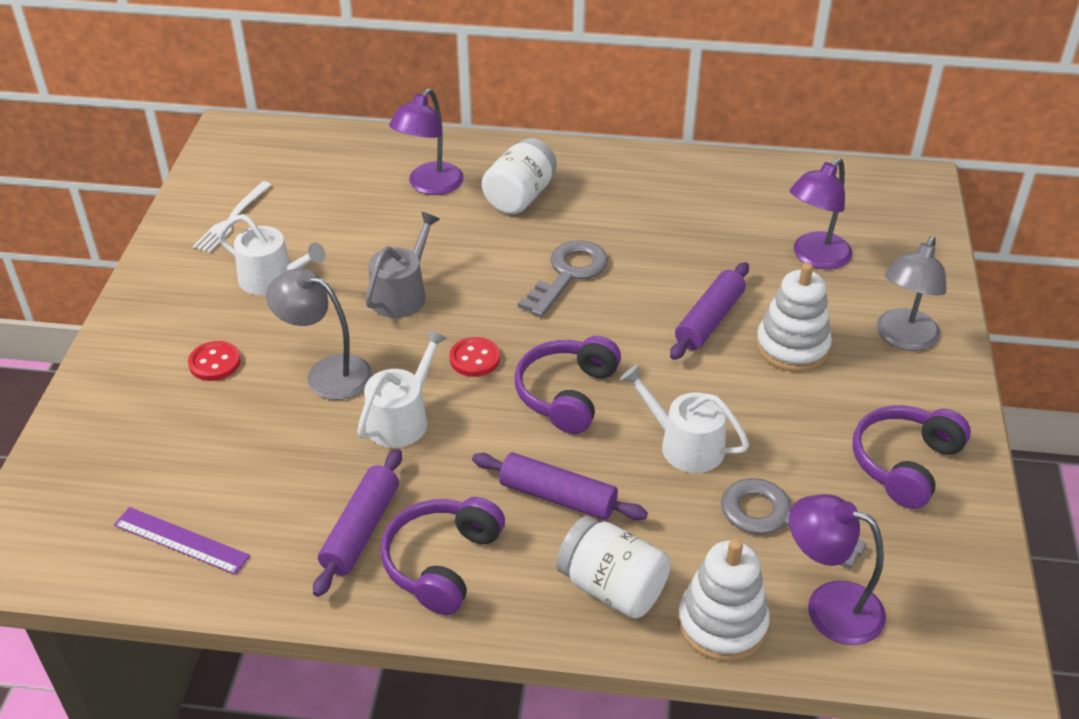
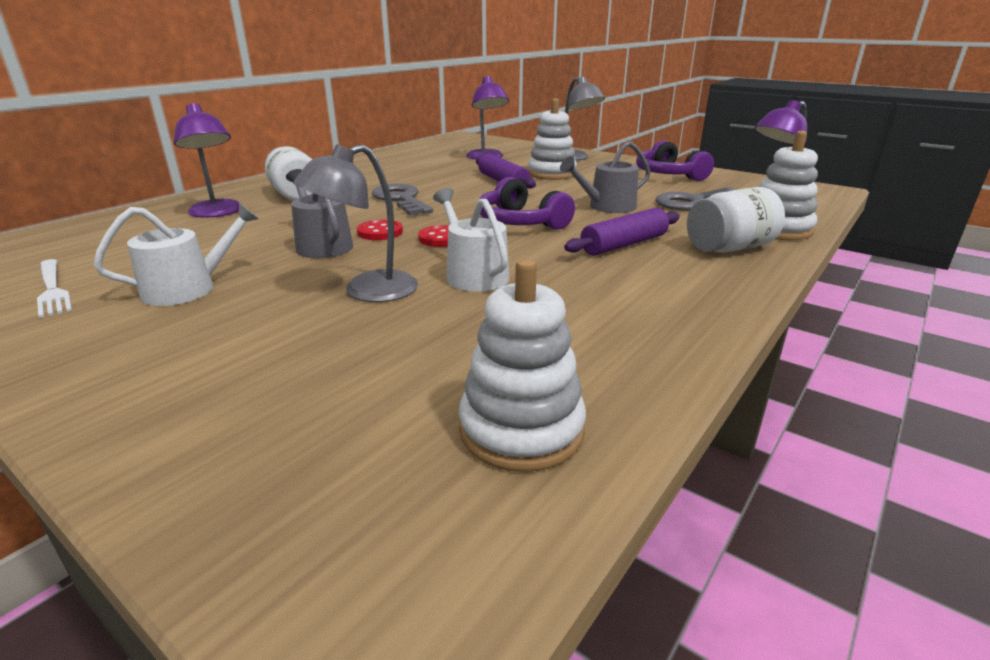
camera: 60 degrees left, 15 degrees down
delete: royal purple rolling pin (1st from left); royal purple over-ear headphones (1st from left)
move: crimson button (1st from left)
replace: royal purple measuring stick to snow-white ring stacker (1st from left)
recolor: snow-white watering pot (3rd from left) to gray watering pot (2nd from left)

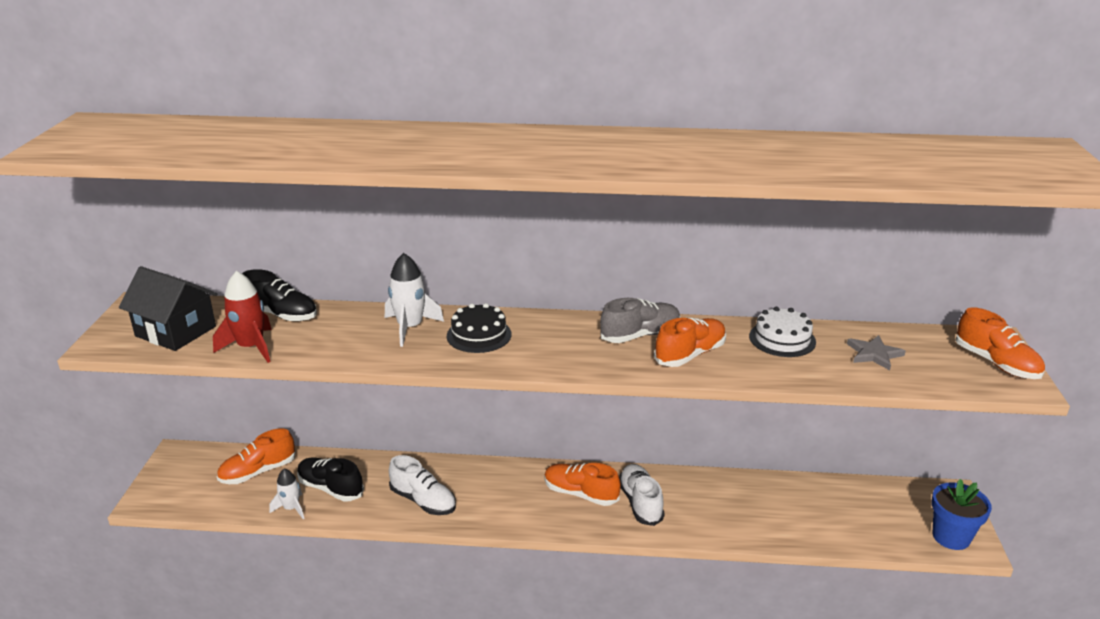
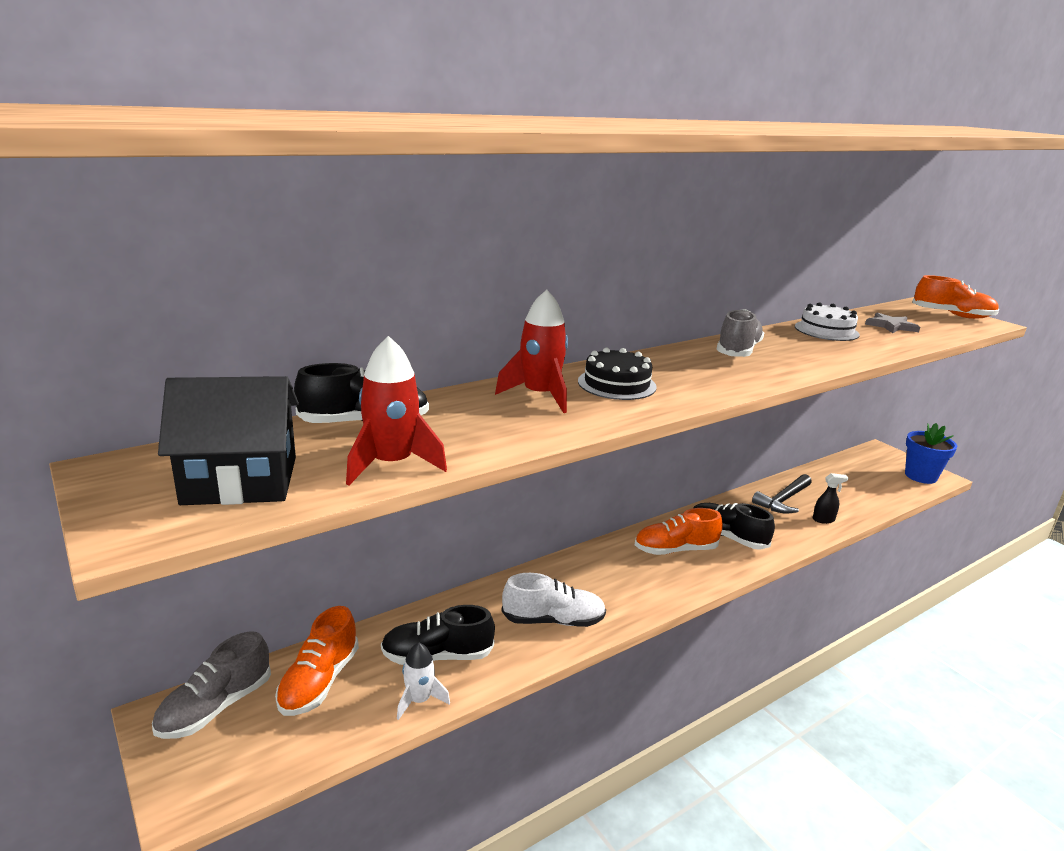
camera: 40 degrees left, 5 degrees down
delete: bright orange shoe (3rd from left)
insert: gray shoe (1st from left); jet-black carpenter's hammer; jet-black sprayer
recolor: snow-white toy rocket (2nd from left) to crimson toy rocket (2nd from left); snow-white shoe (2nd from left) to jet-black shoe (3rd from left)

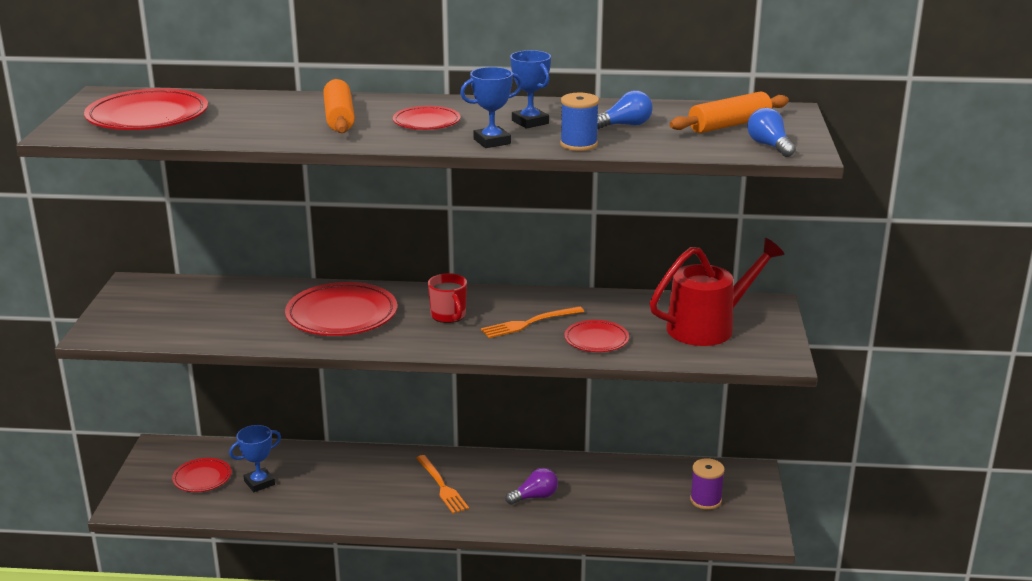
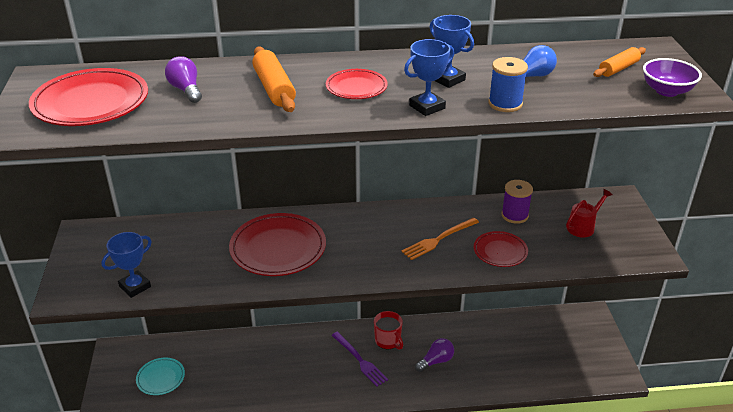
camera: 10 degrees left, 10 degrees up
insert: royal purple bulb (1st from left)
move: blue award cup (1st from left); crimson coffee mug; royal purple bobbin
replace: blue bulb (2nd from left) to royal purple bowl
recolor: crimson dinner plate (2nd from left) to aqua dinner plate; bright orange table fork (1st from left) to royal purple table fork
resize: crimson watering pot x0.50; bright orange rolling pin (2nd from left) x0.65

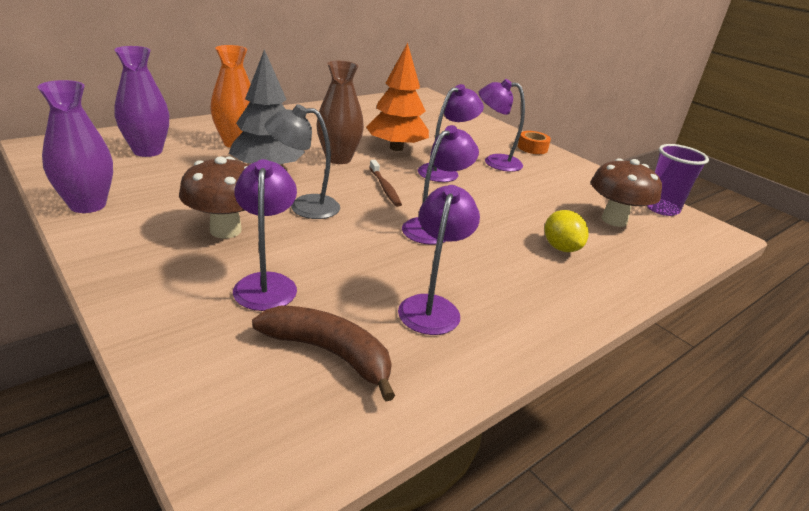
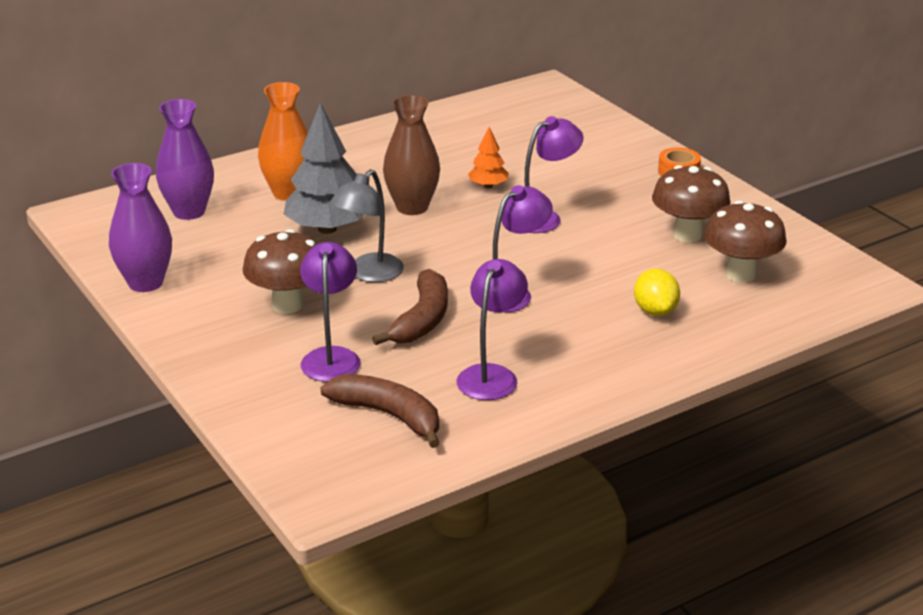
camera: 10 degrees right, 0 degrees up
delete: russet tooth brush; royal purple reading lamp (5th from left); royal purple cup
insert: russet banana fruit (2nd from left); russet toadstool (2nd from left)
rotate: gray reading lamp 60 degrees counterclockwise
resize: bright orange fir tree x0.50

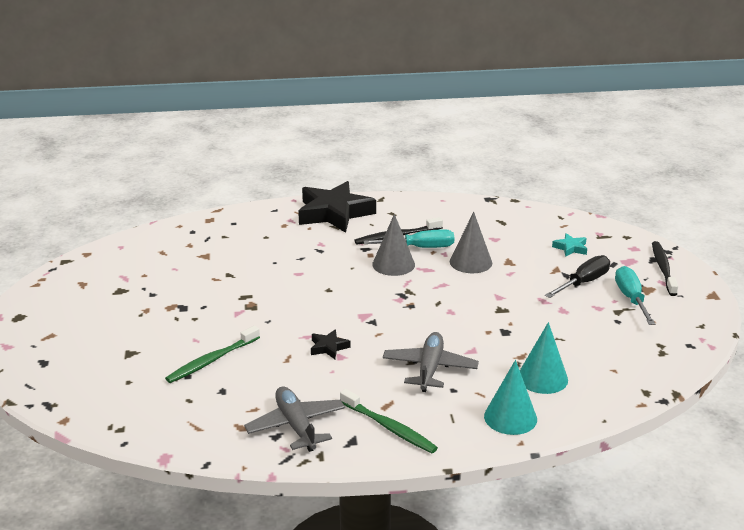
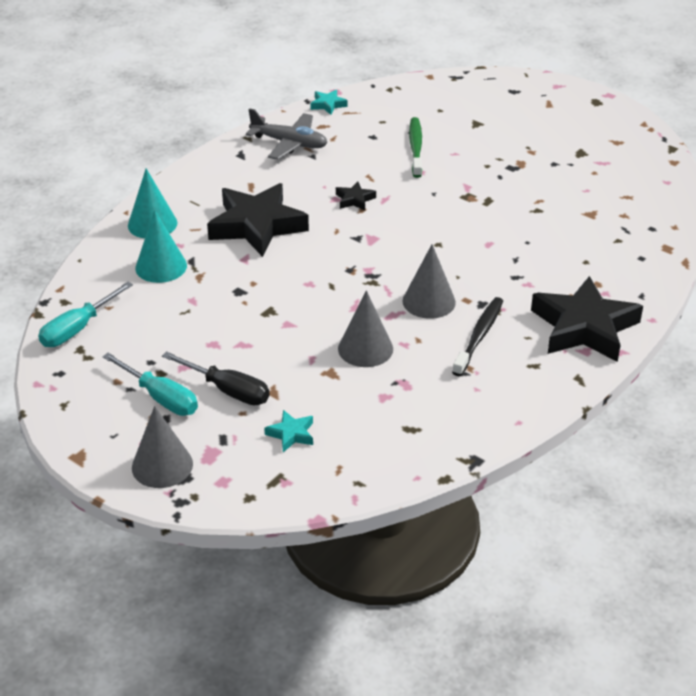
camera: 135 degrees right, 10 degrees up
delete: emerald tooth brush (2nd from left)
insert: aqua star (2nd from left)
move: aqua hand screwdriver (1st from left)
replace: jet-black tooth brush (2nd from left) to gray solid cone (1st from left); gray aeroplane (2nd from left) to jet-black star (1st from left)
rotate: jet-black hand screwdriver 60 degrees counterclockwise

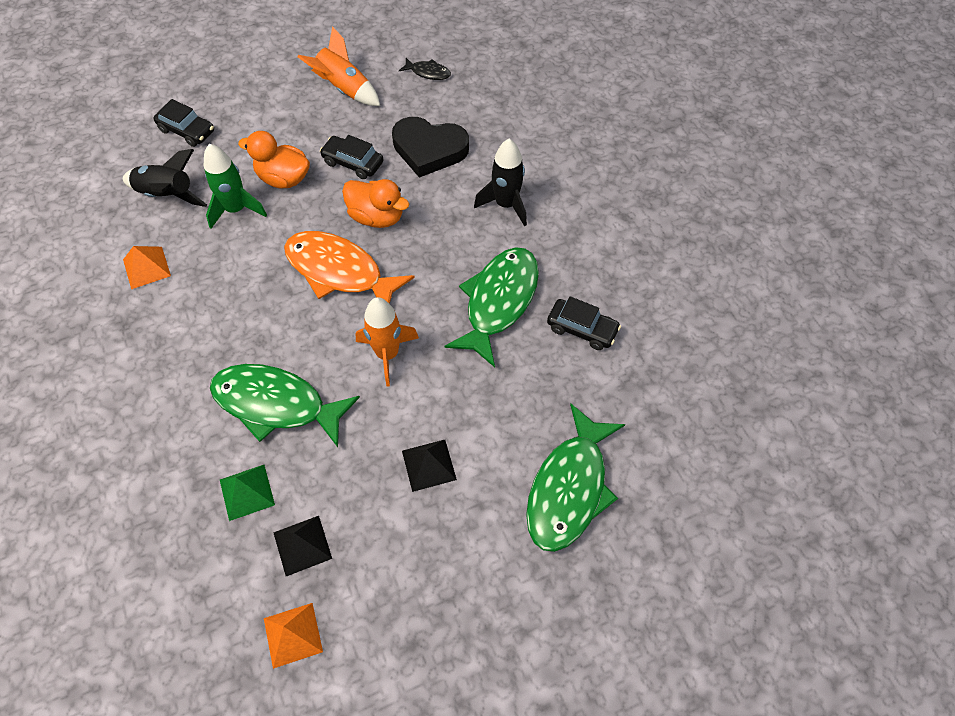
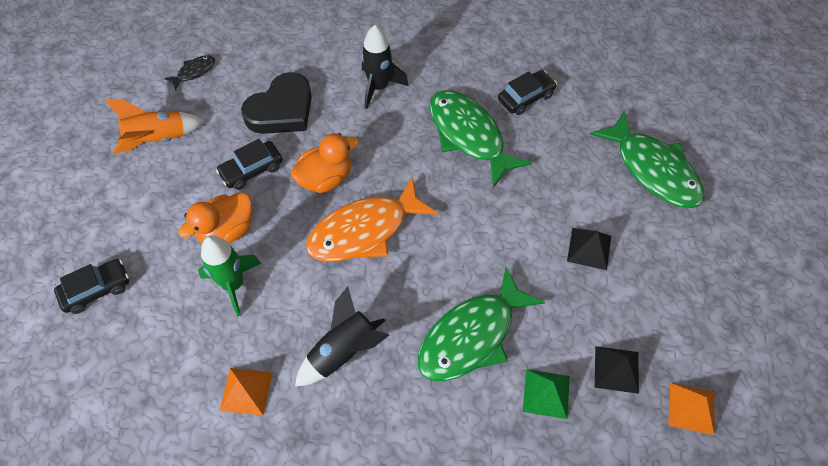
camera: 60 degrees left, 0 degrees up
delete: bright orange toy rocket (2nd from left)
move: jet-black toy rocket (1st from left)

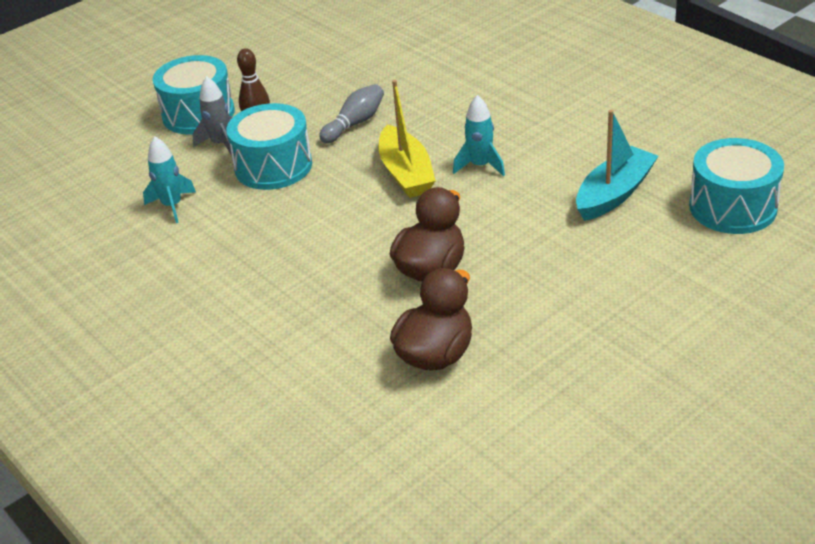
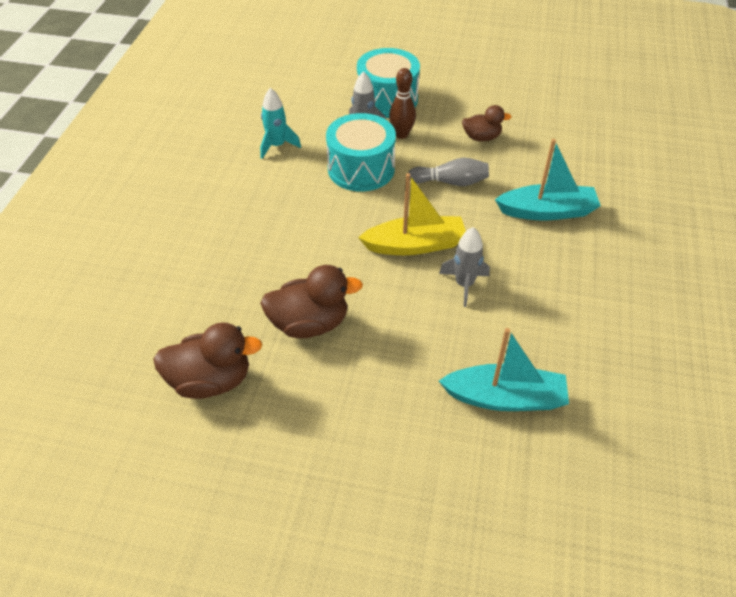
camera: 50 degrees right, 10 degrees up
delete: aqua drum (3rd from left)
insert: russet duck (3rd from left); aqua toy boat (2nd from left)
recolor: aqua toy rocket (2nd from left) to gray toy rocket (2nd from left)
rotate: yellow toy boat 135 degrees counterclockwise

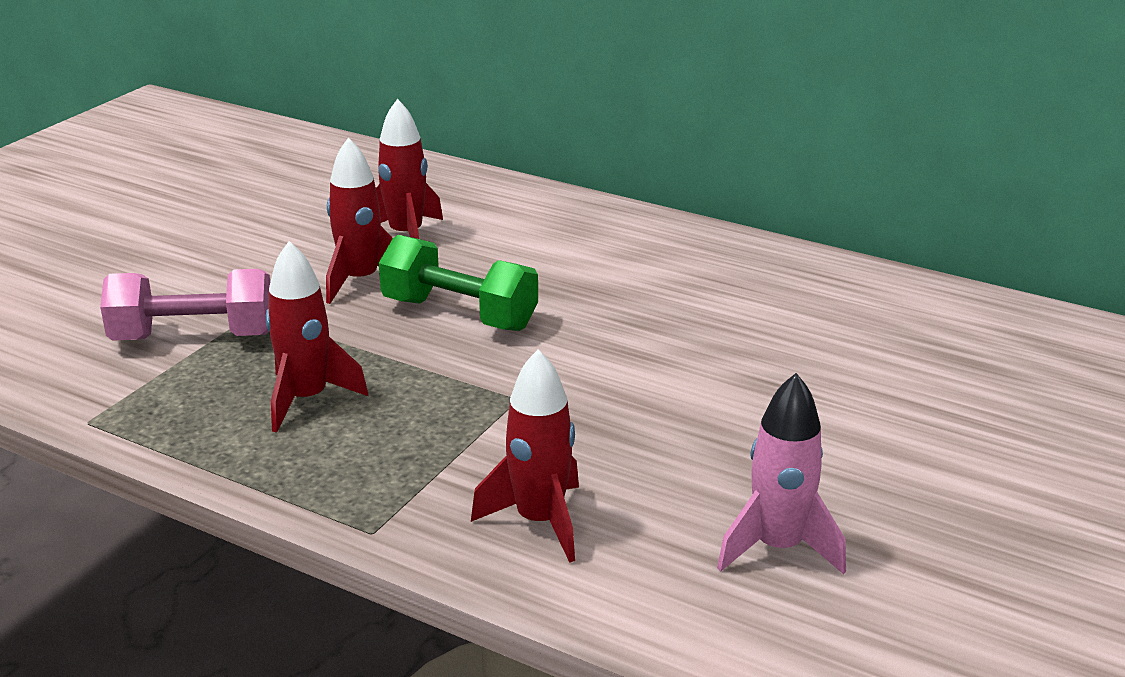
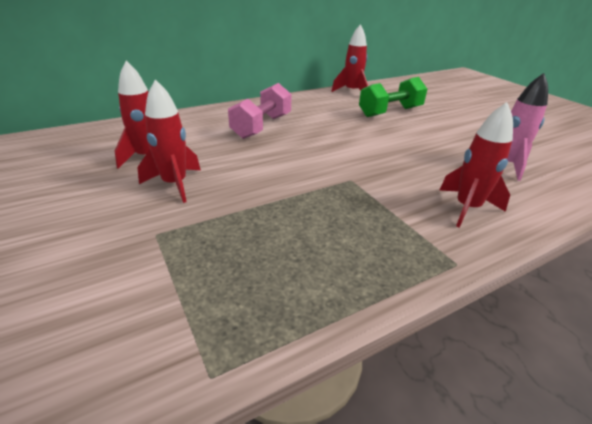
camera: 60 degrees left, 5 degrees up
move: rosy free weight; crimson toy rocket (1st from left in the first image) to crimson toy rocket (3rd from left); emerald free weight

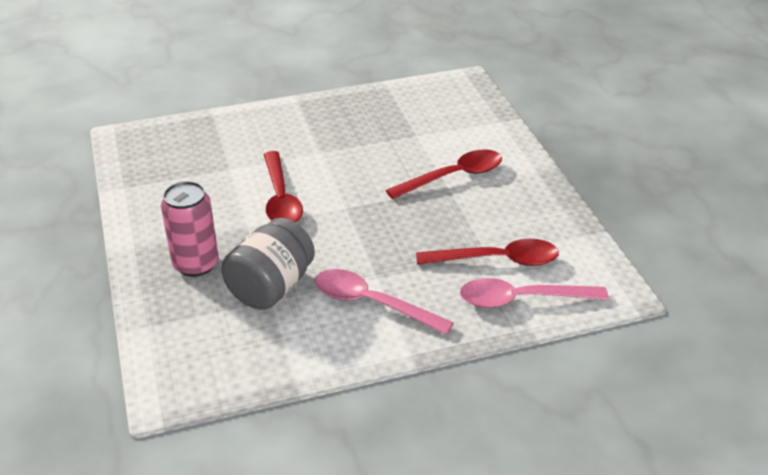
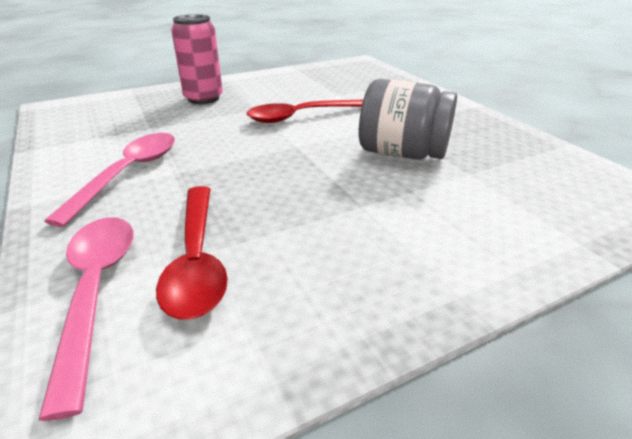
camera: 80 degrees right, 5 degrees down
delete: crimson teaspoon (2nd from left)
move: gray jar

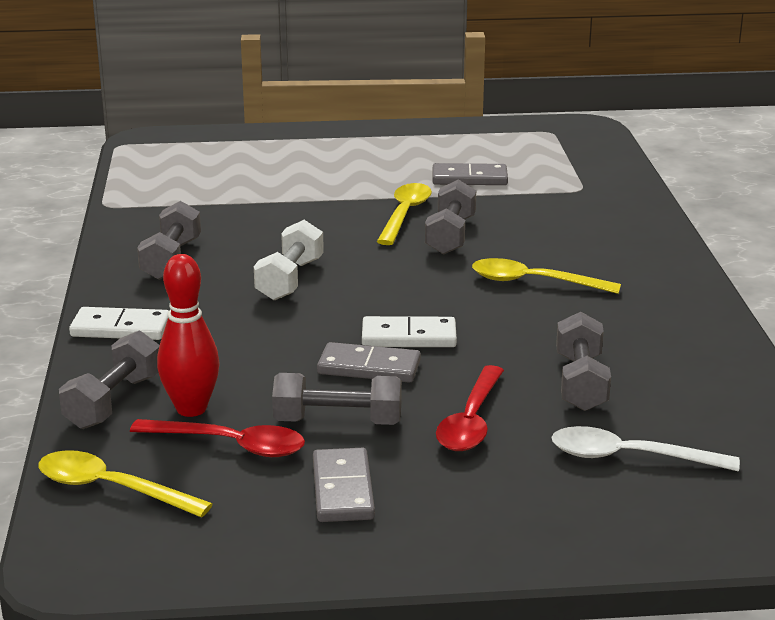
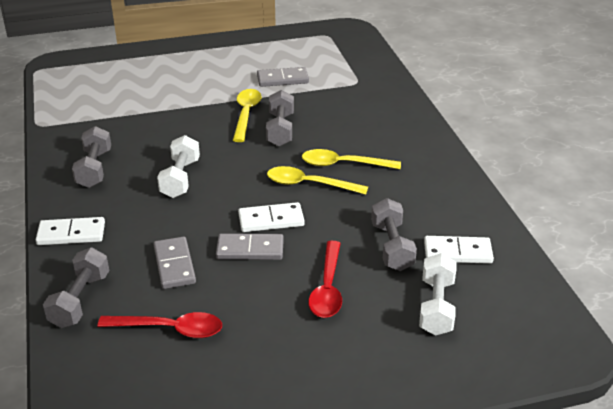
camera: 10 degrees left, 10 degrees up
delete: crimson skittle; gray free weight (3rd from left)
insert: snow-white domino (3rd from left)
move: gray domino (1st from left); yellow teaspoon (1st from left in the first image) to yellow teaspoon (2nd from left)
replace: snow-white teaspoon to snow-white free weight (2nd from left)

